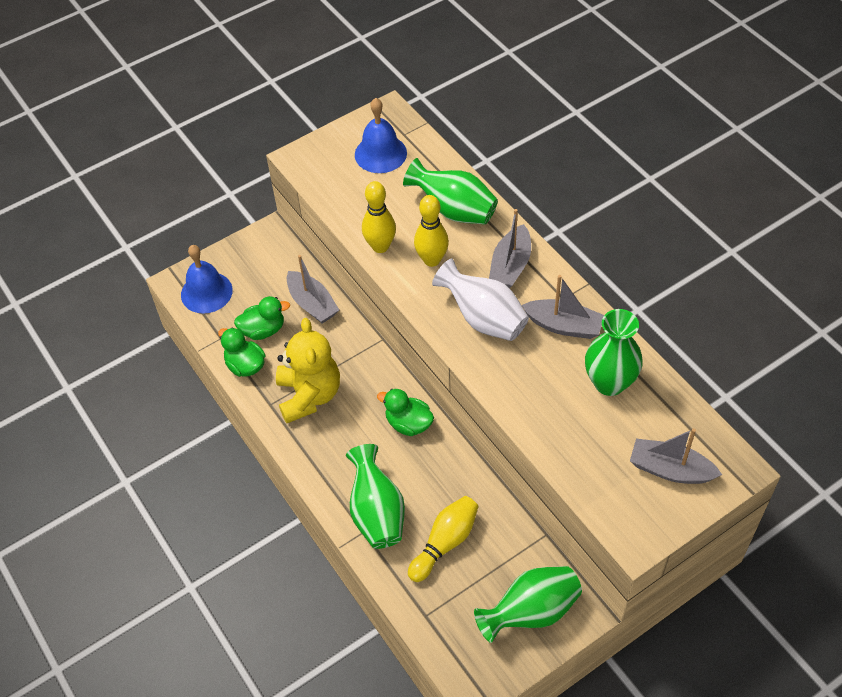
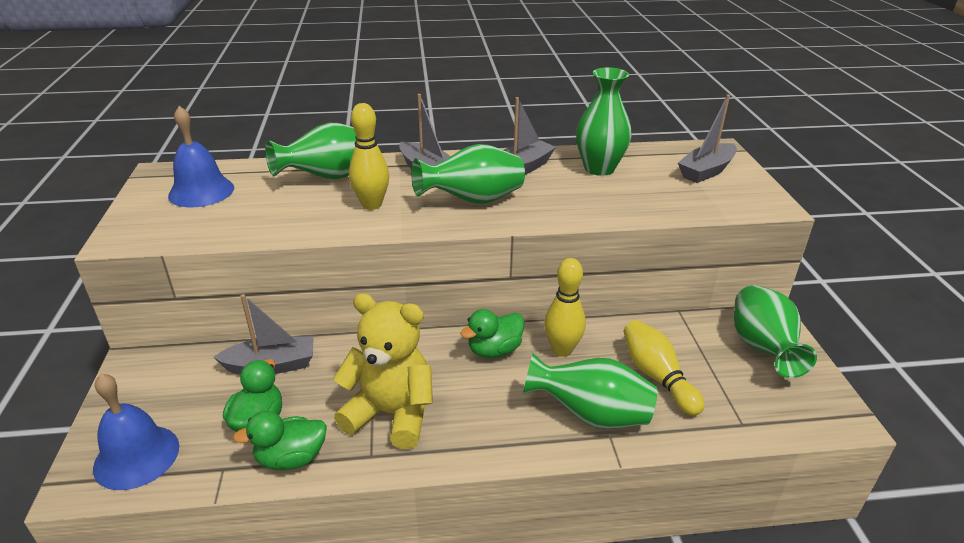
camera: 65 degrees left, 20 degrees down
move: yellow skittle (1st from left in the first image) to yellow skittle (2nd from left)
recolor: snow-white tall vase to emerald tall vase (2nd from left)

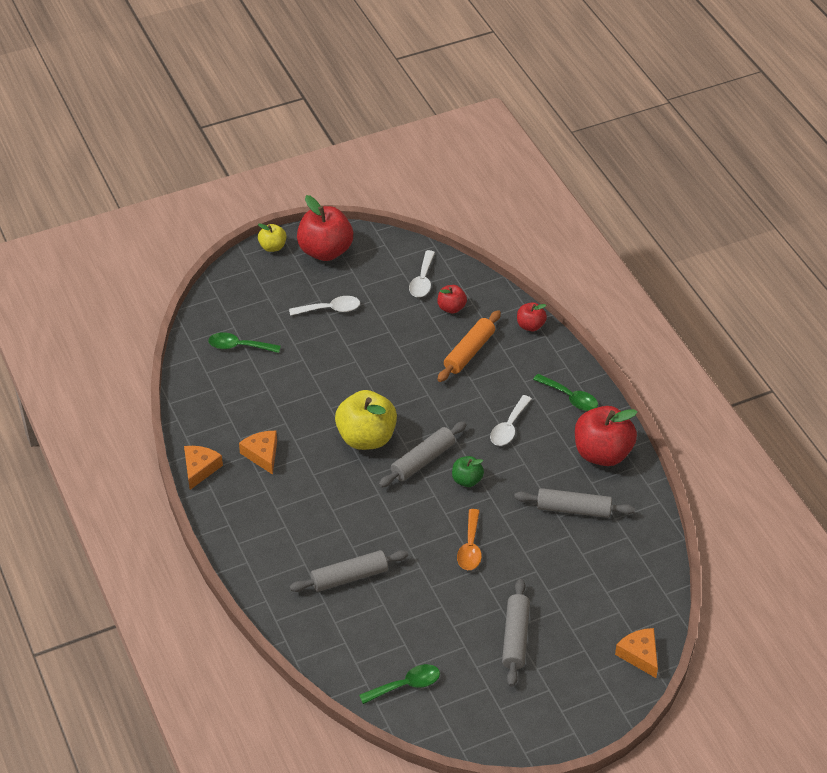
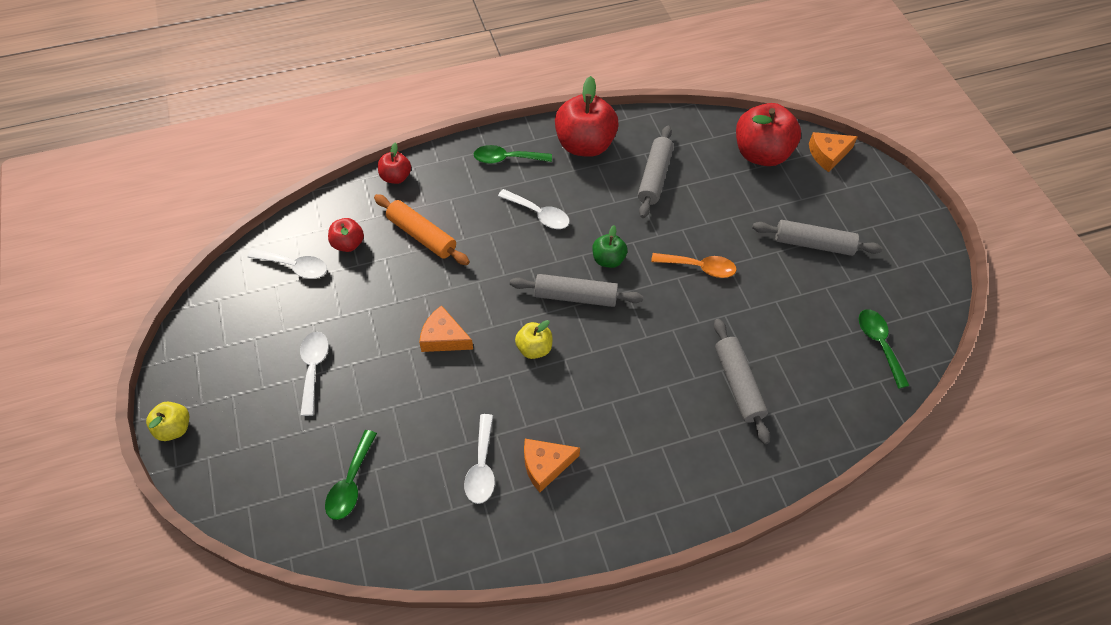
camera: 85 degrees left, 10 degrees up
insert: snow-white teaspoon (3rd from left)
move: bright orange cheese (1st from left); crimson apple (1st from left in the first image) to crimson apple (4th from left)
rotate: emerald teaspoon (3rd from left in the first image) 135 degrees counterclockwise; gray rolling pin (2nd from left in the first image) 45 degrees counterclockwise
resize: yellow apple (2nd from left) x0.51

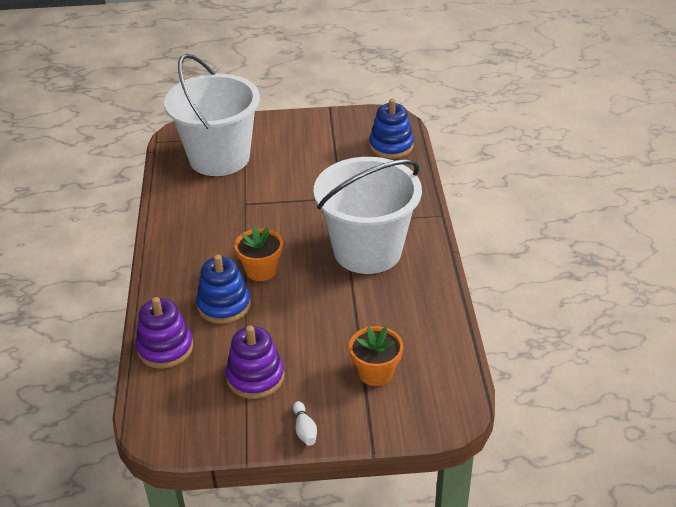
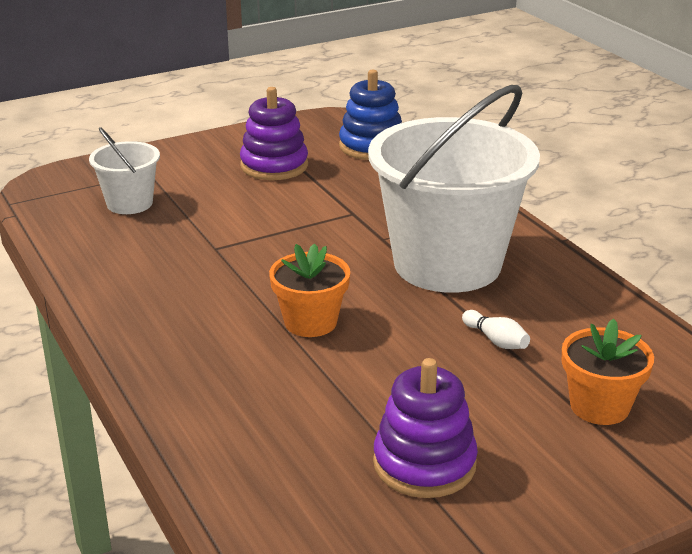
camera: 25 degrees left, 10 degrees down
delete: blue ring stacker (1st from left)
move: royal purple ring stacker (1st from left); snow-white skittle
resize: snow-white pail (1st from left) x0.47

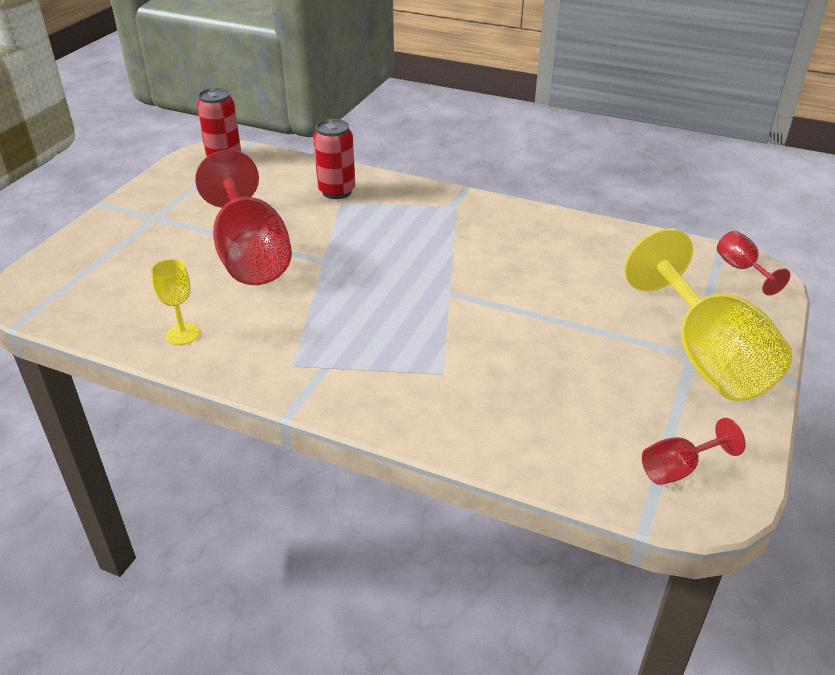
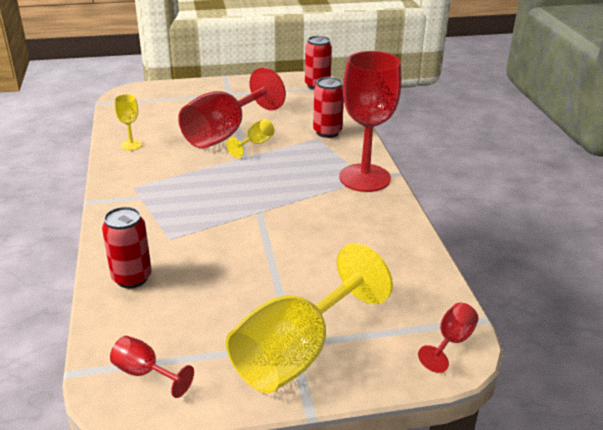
camera: 55 degrees right, 5 degrees down
insert: crimson tin (1st from left); yellow chalice (2nd from left); crimson chalice (3rd from left)

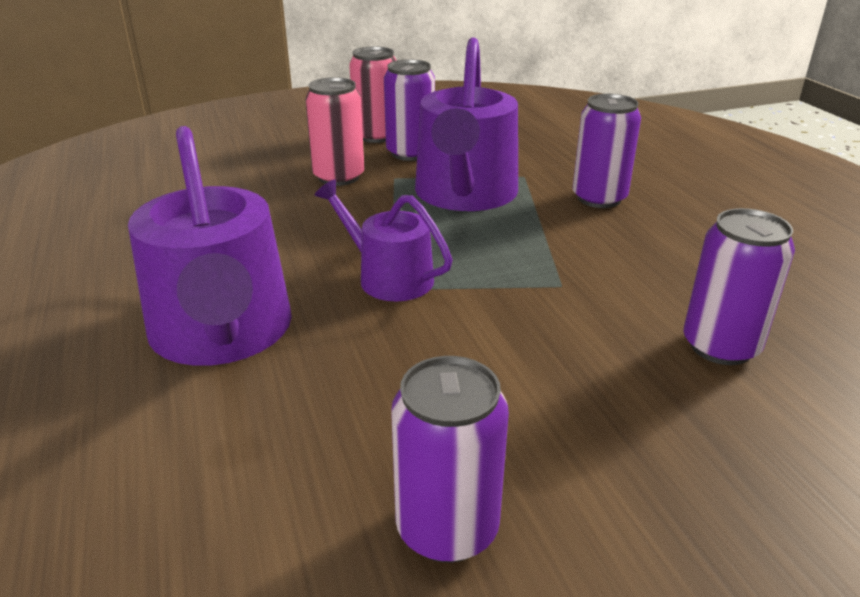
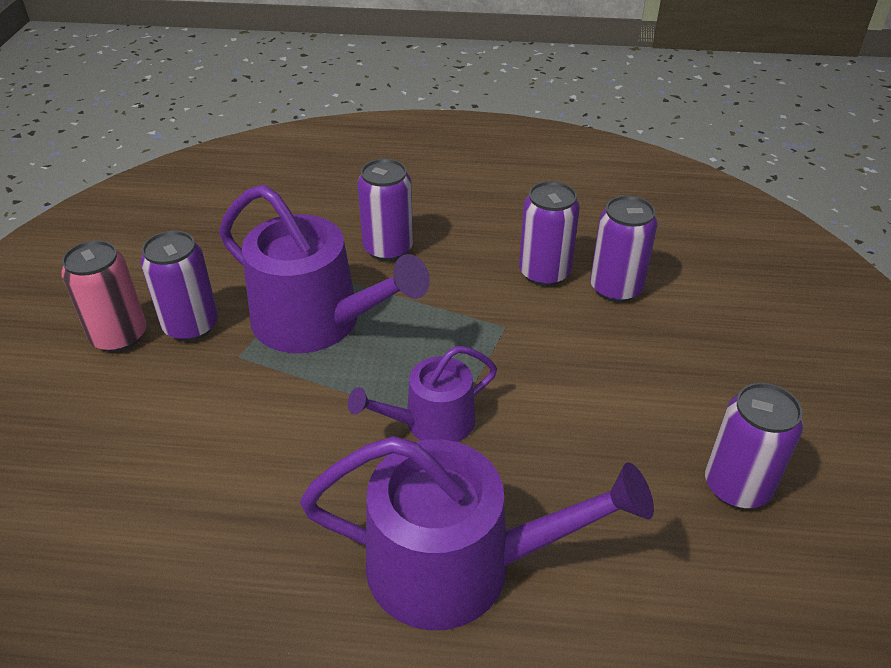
camera: 65 degrees left, 10 degrees up
delete: rosy tin (1st from left)
insert: royal purple tin (3rd from left)

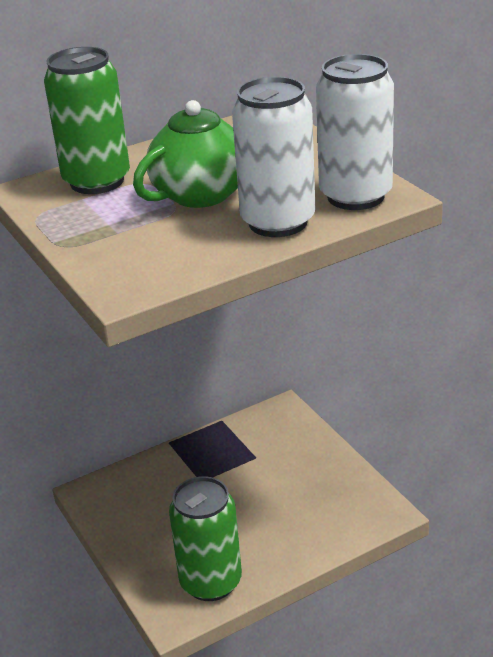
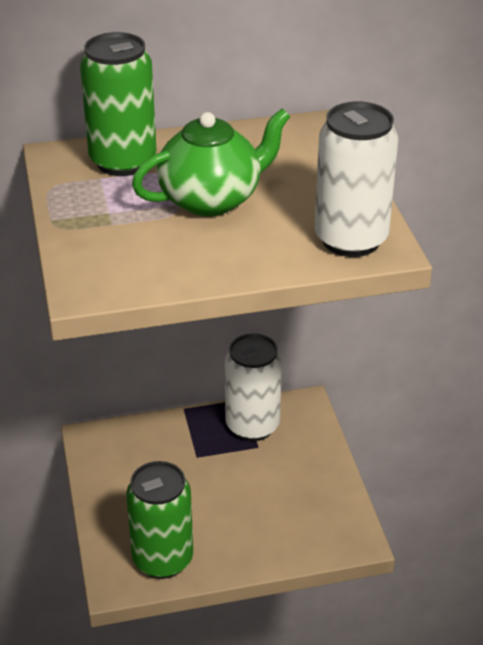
camera: 15 degrees right, 5 degrees up
move: snow-white tin (1st from left)

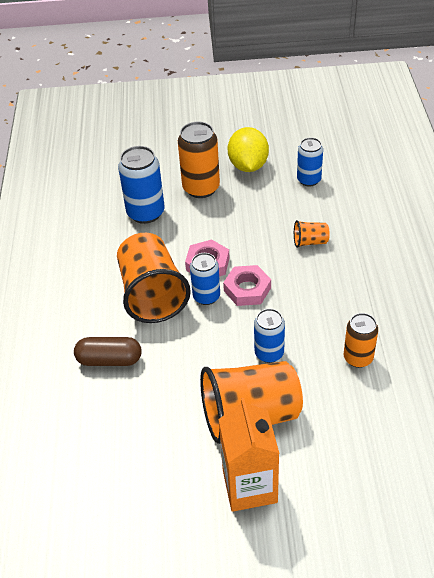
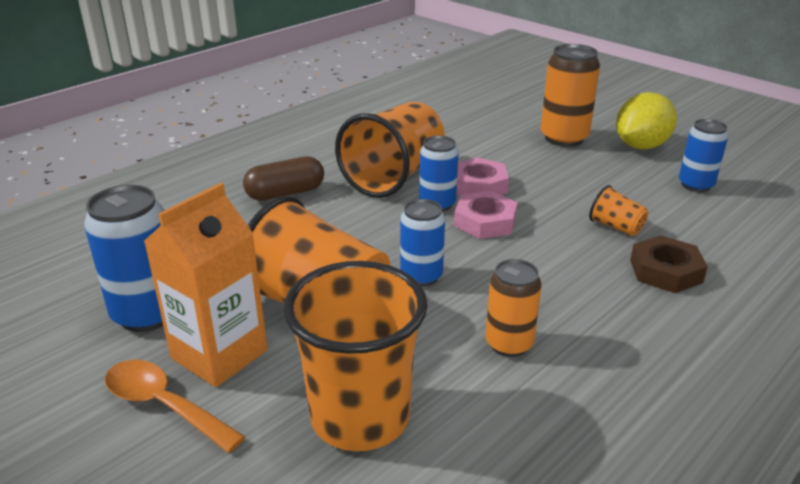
camera: 45 degrees right, 15 degrees down
insert: bright orange teaspoon; bright orange cup (2nd from left); russet hexagon nut
move: blue tin (1st from left)
rotate: russet capsule 75 degrees counterclockwise

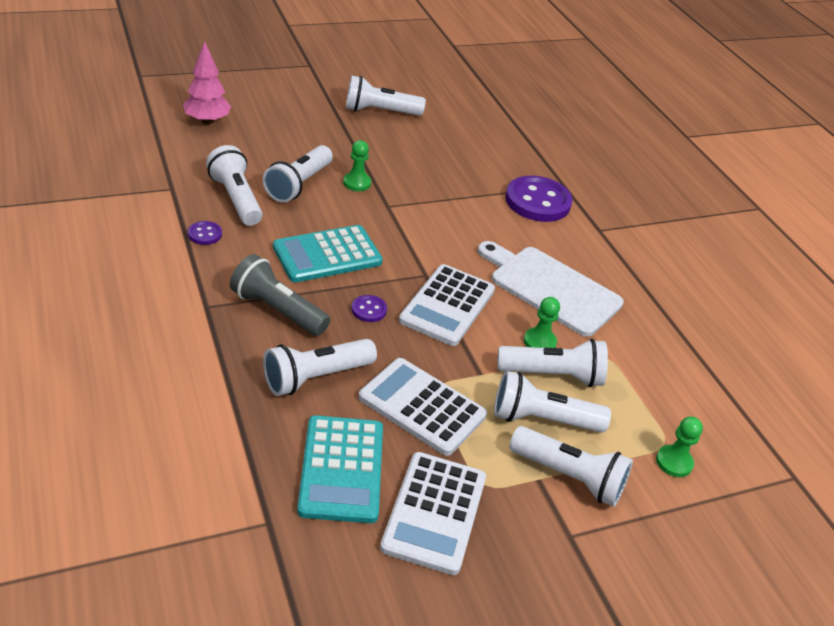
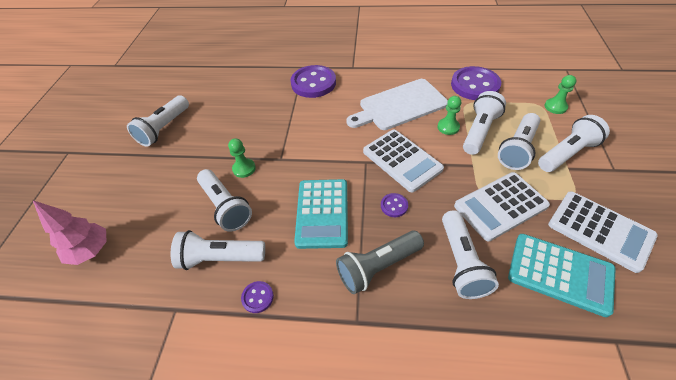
camera: 55 degrees left, 10 degrees up
insert: royal purple button (4th from left)

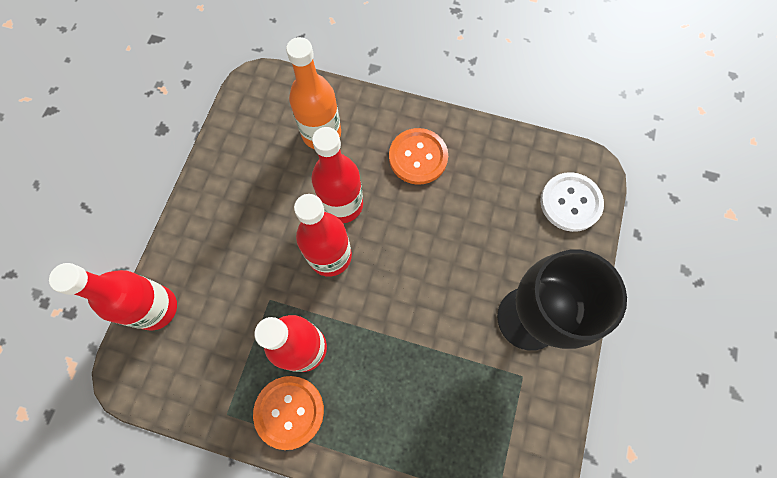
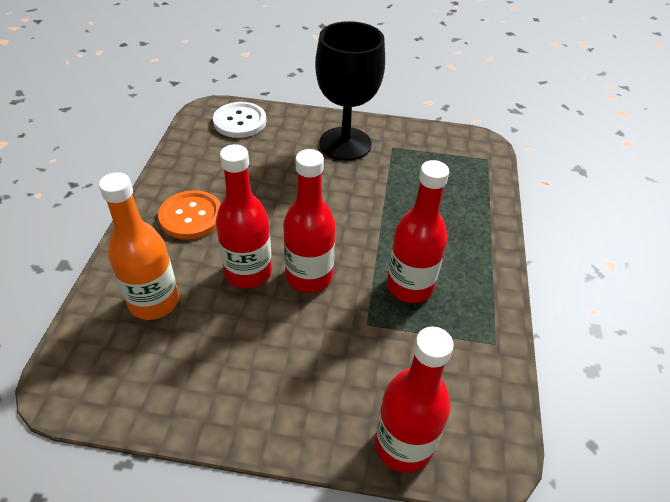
camera: 100 degrees left, 25 degrees down
delete: bright orange button (1st from left)

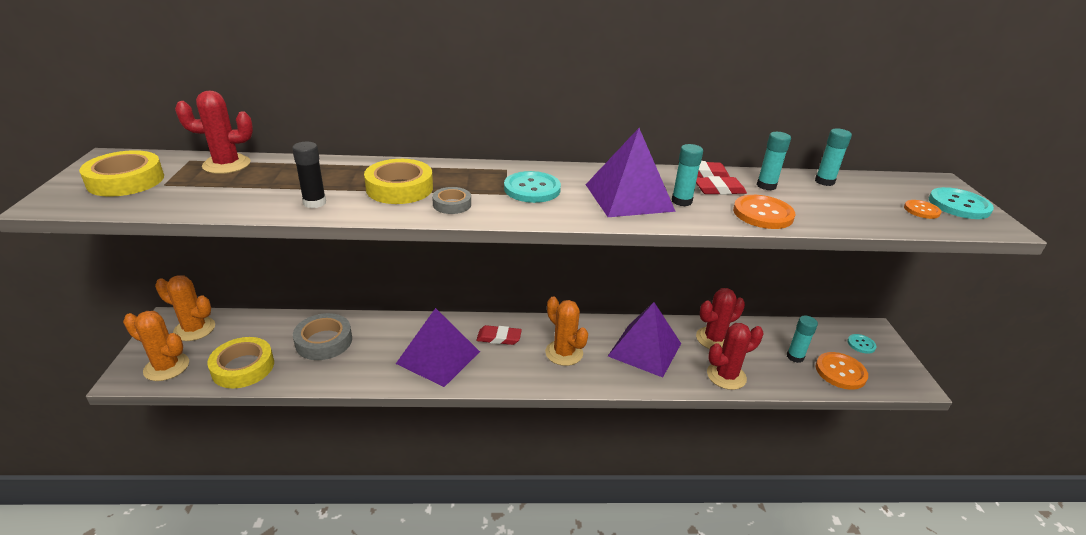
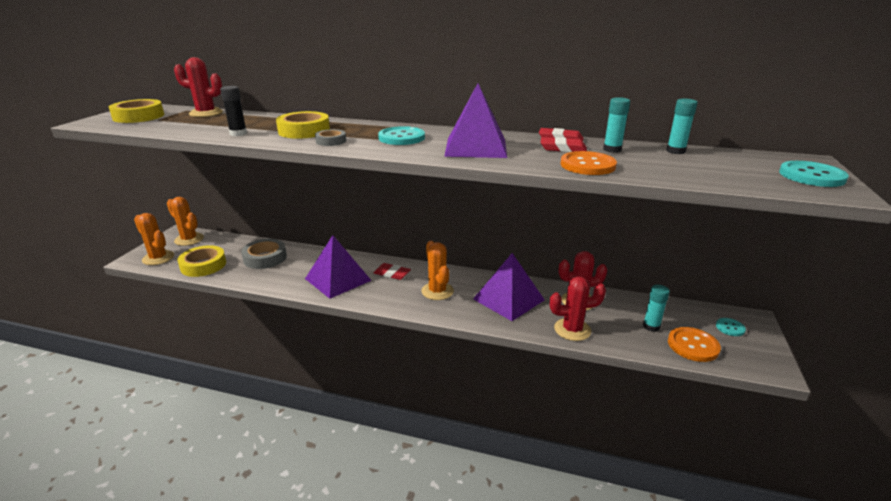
camera: 20 degrees right, 5 degrees down
delete: aqua glue stick (1st from left); bright orange button (3rd from left)

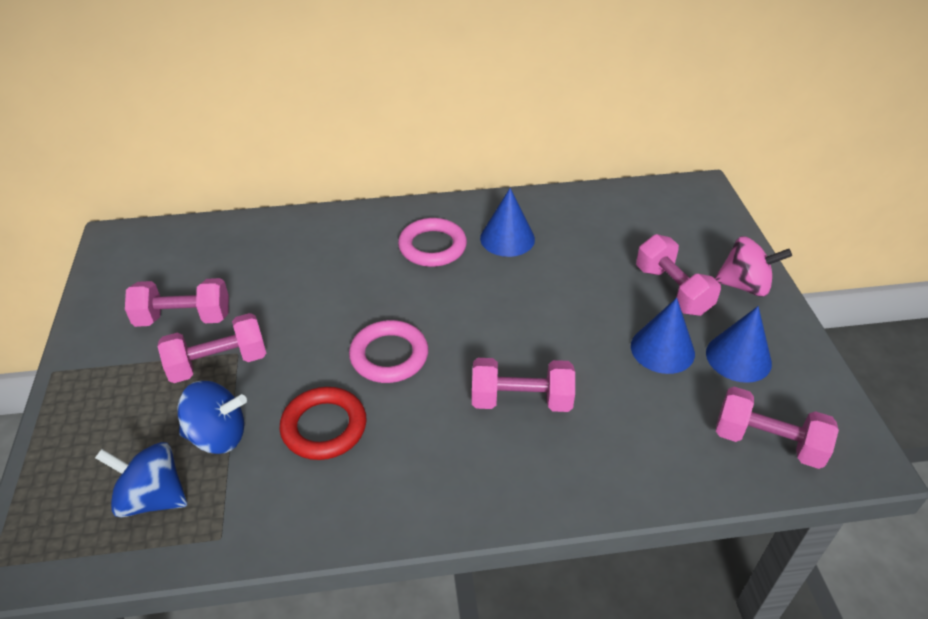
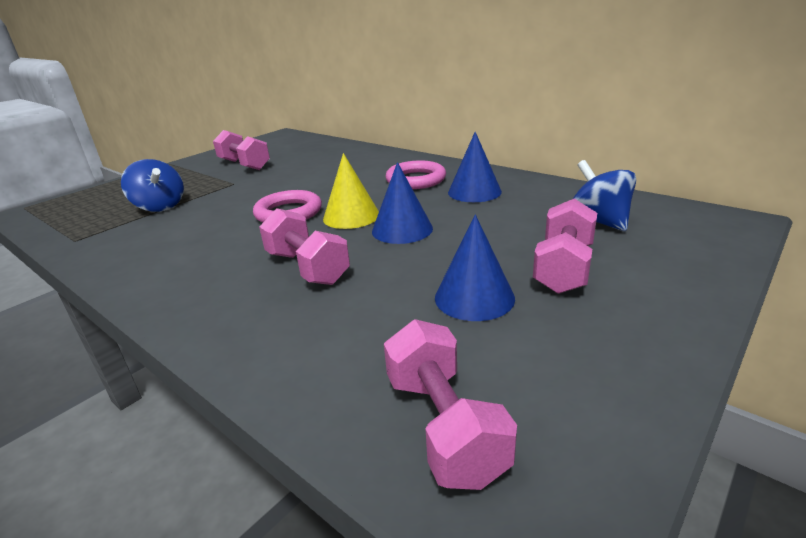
camera: 50 degrees right, 15 degrees down
delete: rosy free weight (2nd from left); crimson torus; rosy whirligig
insert: yellow solid cone
move: blue solid cone (3rd from left in the first image) to blue solid cone (1st from left); blue whirligig (1st from left in the first image) to blue whirligig (2nd from left)

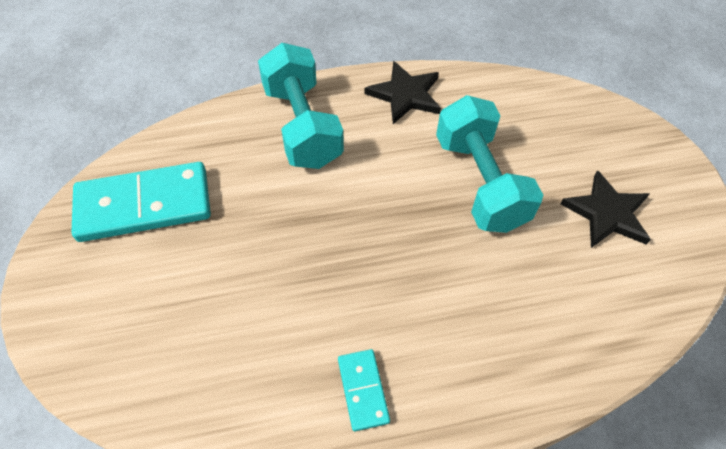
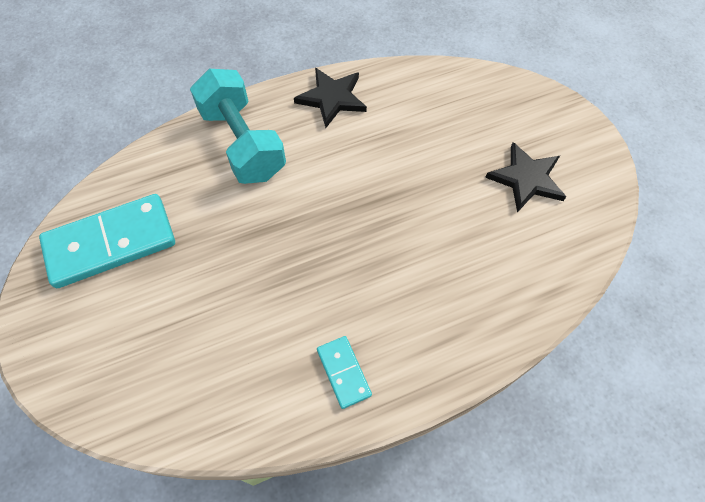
camera: 10 degrees left, 5 degrees up
delete: aqua free weight (2nd from left)

